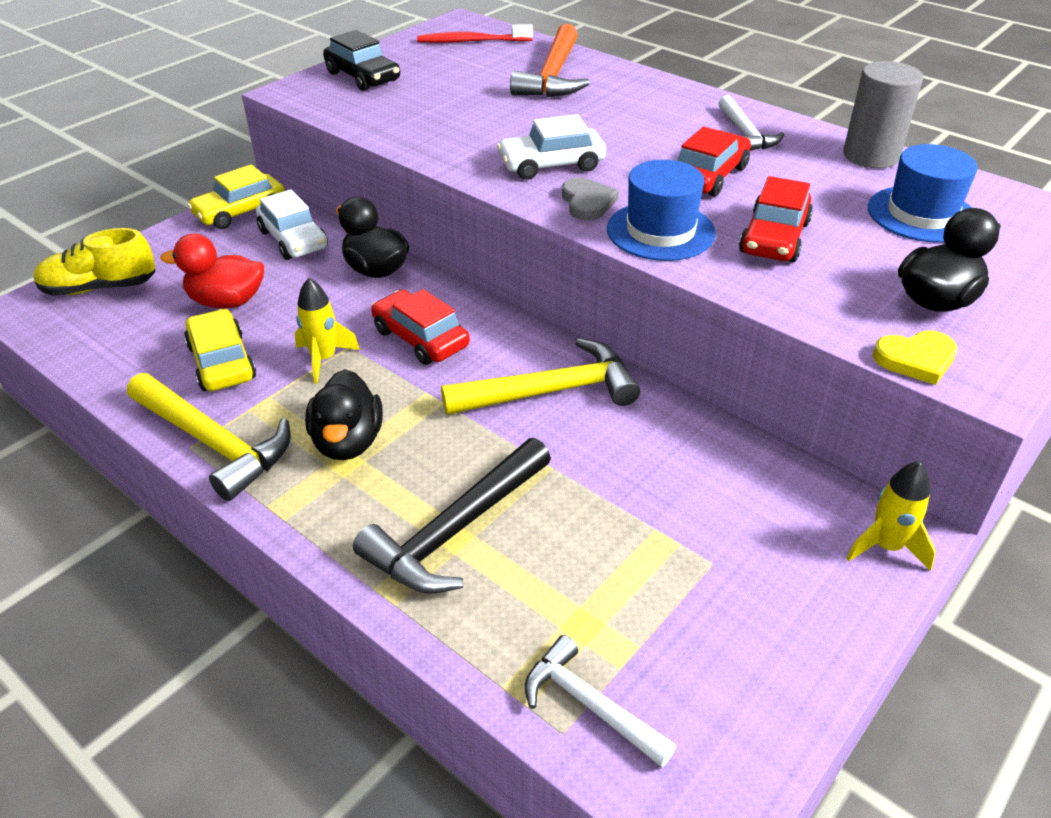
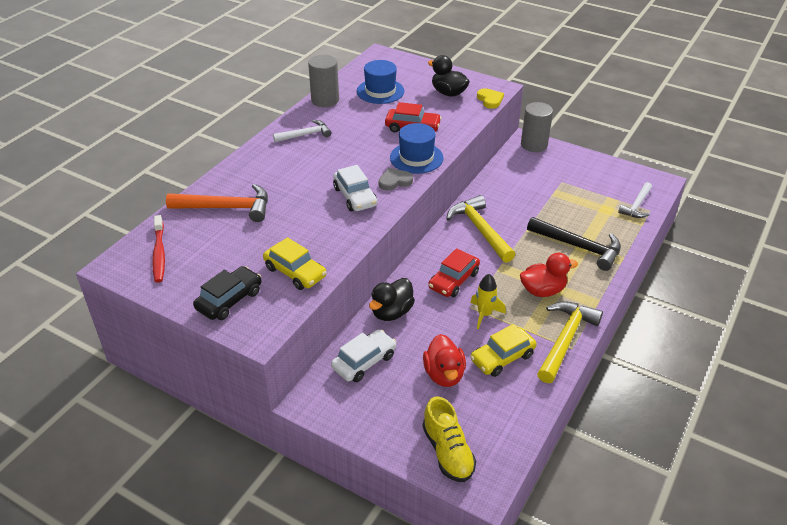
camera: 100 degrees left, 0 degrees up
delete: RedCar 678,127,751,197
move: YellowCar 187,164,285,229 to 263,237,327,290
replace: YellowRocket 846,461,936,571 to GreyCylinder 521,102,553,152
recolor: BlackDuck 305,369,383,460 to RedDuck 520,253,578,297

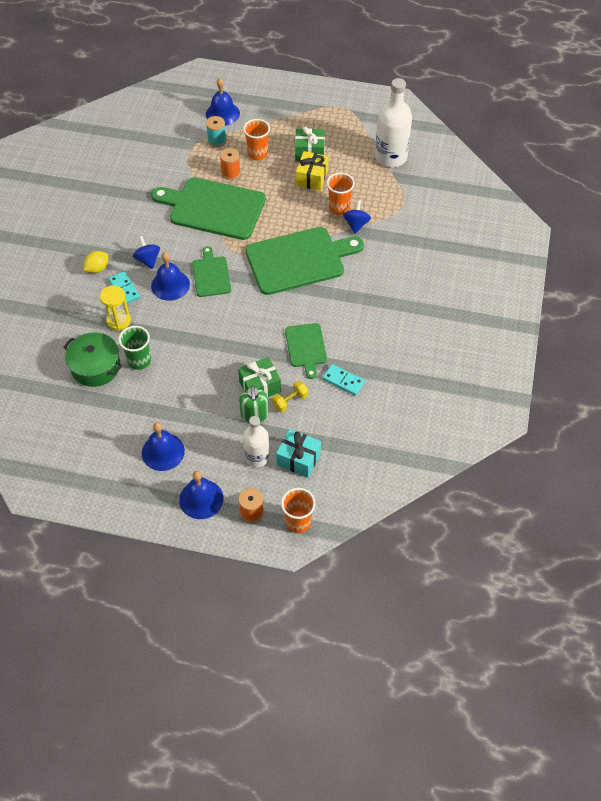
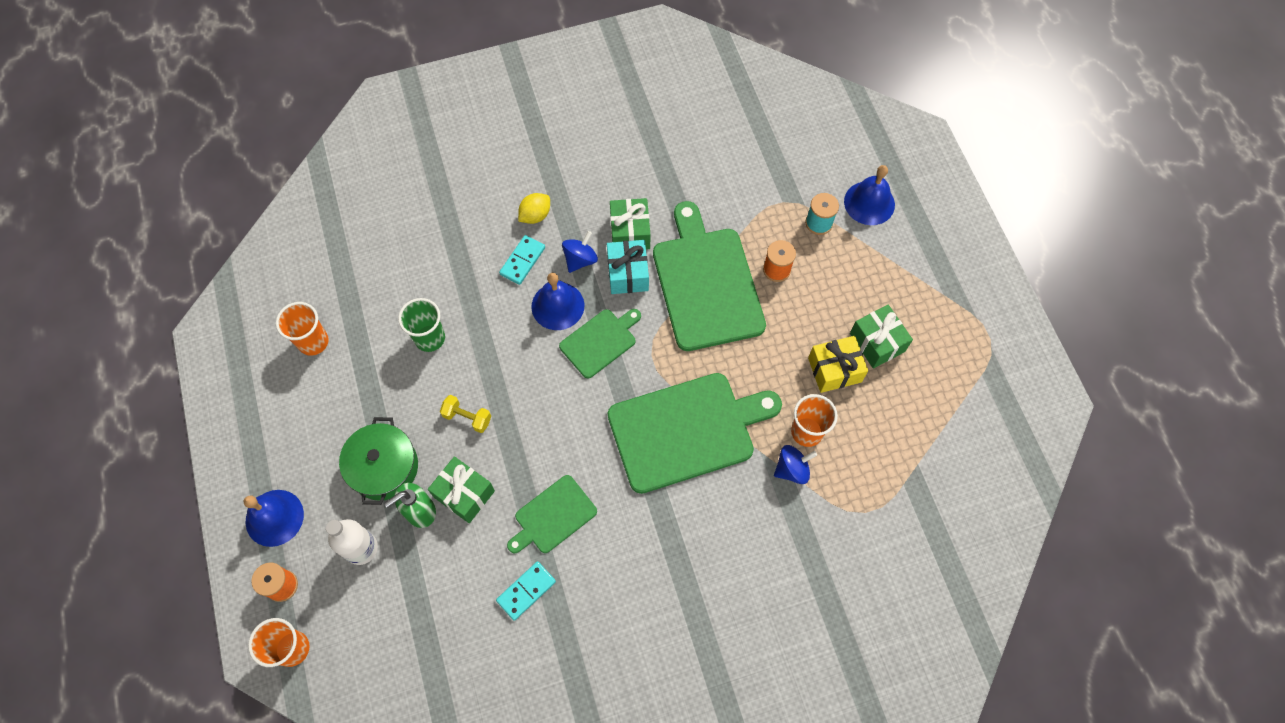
camera: 60 degrees right, 10 degrees up
delete: YellowHourglass 100,285,131,331; BlueBell 142,422,185,471; WhiteBottle 375,78,412,167
insert: GreenGift 610,198,650,249
move: GreenPot 63,332,122,387 to 339,417,418,505; OrangeCup 243,119,270,160 to 276,302,329,356; YellowDumbbell 272,381,308,413 to 440,395,491,433; TurquoiseGift 276,429,321,478 to 607,240,649,294
rotate: YellowLemon 83,251,108,273 = 518,193,550,224 60 degrees counterclockwise; GreenCuttingBoard 245,227,364,295 = 608,373,782,494 60 degrees counterclockwise; TurquoiseDomino 322,364,365,396 = 496,561,556,621 45 degrees clockwise

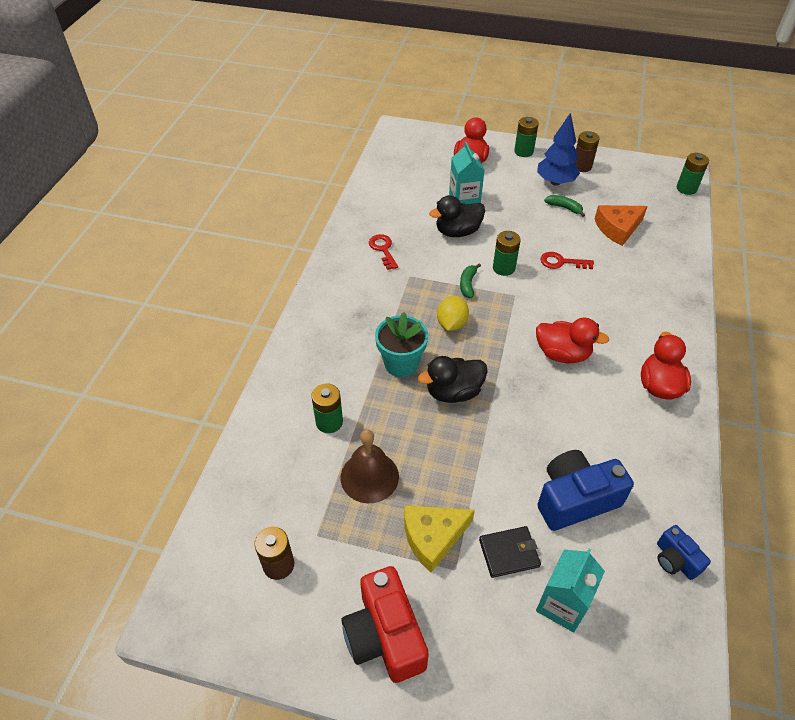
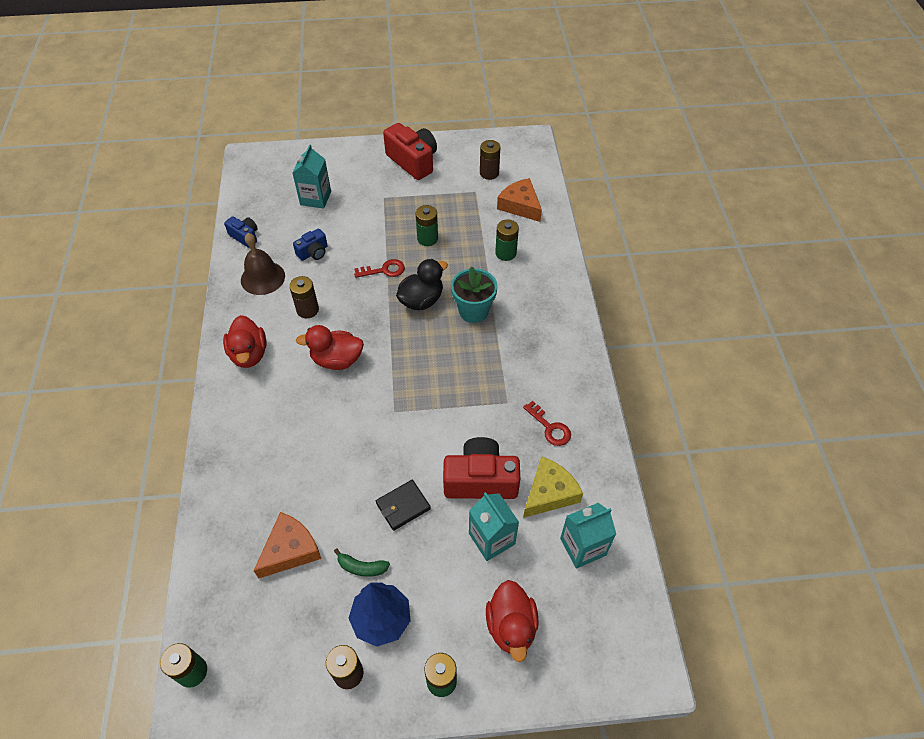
camera: 160 degrees right, 5 degrees up
delete: YellowLemon 437,296,469,331; GreenBanana 460,263,481,298
insert: BrownBattery 289,276,319,318; OrangeCheese 497,178,542,222; TurquoiseCarton 560,503,616,569
move: BrownBell 341,429,399,503 to 241,233,285,295; YellowCheese 404,505,475,573 to 523,456,583,518; BlackWallet 479,526,541,578 to 376,480,431,531; GreenBattery 493,231,521,276 to 416,205,438,246; RedKey 540,252,594,269 to 354,259,405,278
replace: BlackDuck 429,195,485,237 to RedCamera 443,437,520,499
resize: BlueCamera 537,450,634,531 = 293,228,328,261 x0.54

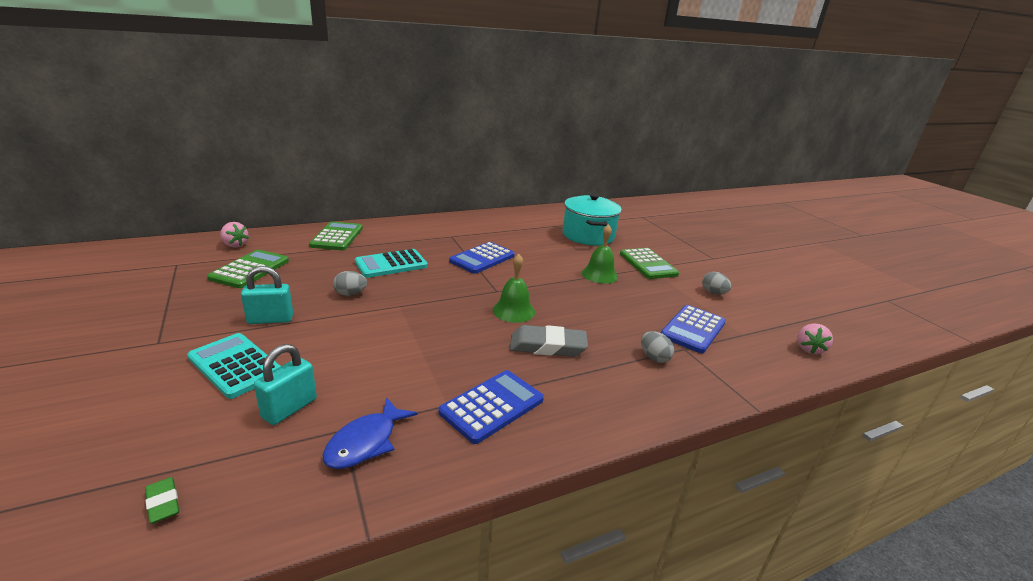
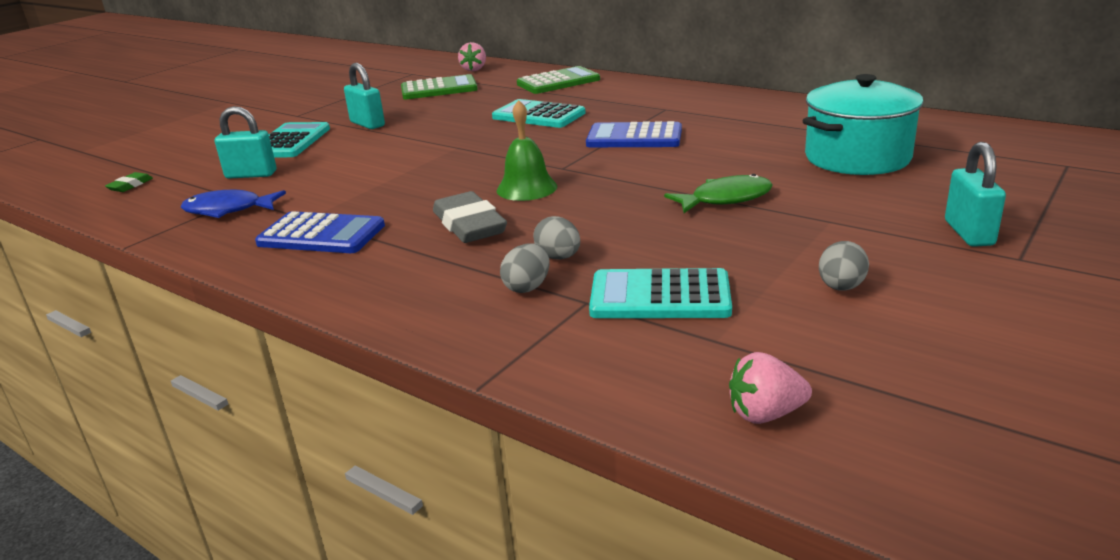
camera: 65 degrees right, 0 degrees up
delete: GreenCalculator 620,248,679,279
insert: TurquoisePadlock 945,142,1006,247
move: GreyEgg 333,271,367,296 to 533,216,580,260
replace: GreenBell 582,224,618,284 to GreenFish 664,174,773,213
recolor: BlueCalculator 661,305,726,353 to TurquoiseCalculator 589,268,732,318

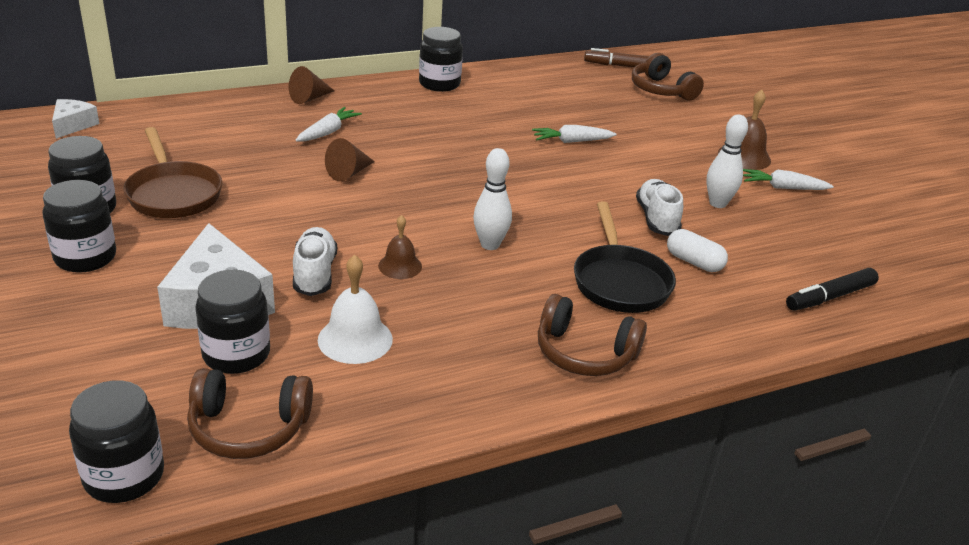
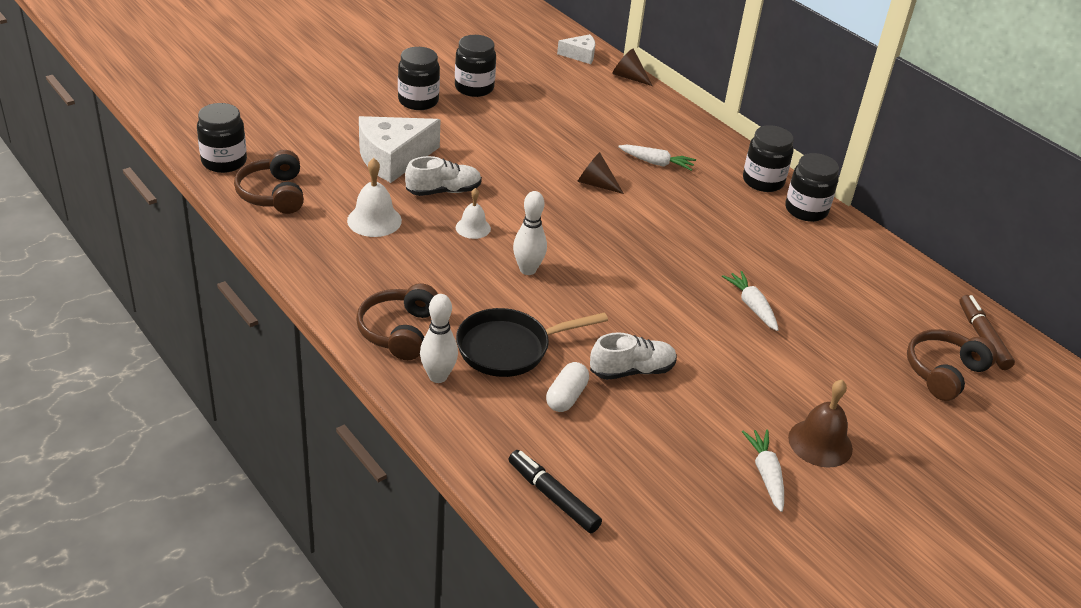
camera: 75 degrees right, 5 degrees up
delete: BrownPan 123,127,222,218
move: BlackJar 195,270,270,374 to 743,125,794,192; BrownCone 289,66,335,104 to 613,49,652,86; WhiteBowlingPin 706,114,748,208 to 420,294,458,383
recolor: BrownBell 378,215,422,279 to WhiteBell 456,188,491,239

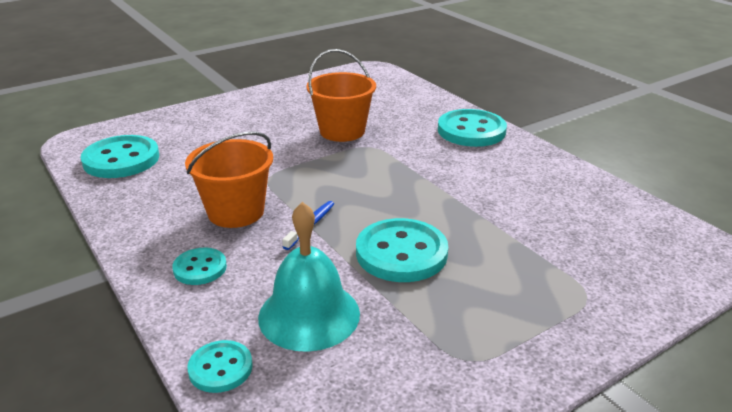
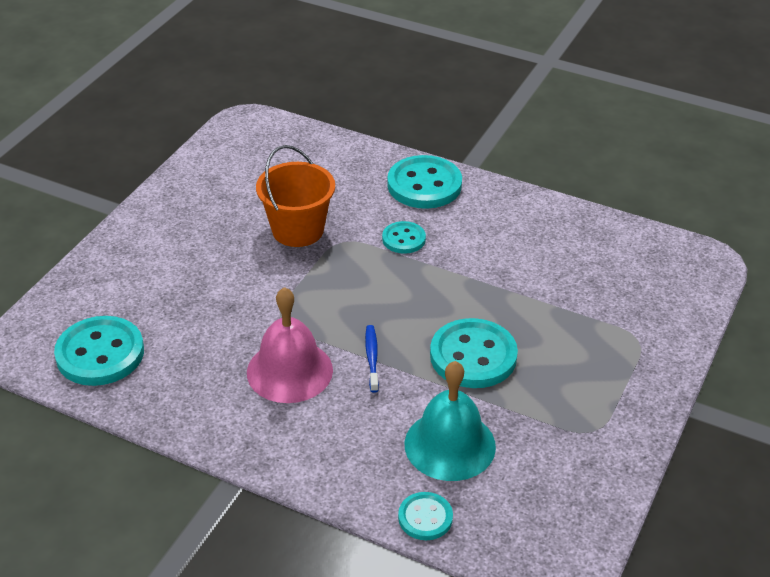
camera: 30 degrees left, 10 degrees up
move: TurquoiseButton 172,248,227,285 to 382,221,426,254
replace: OrangeBucket 185,132,273,228 to PinkBell 247,287,333,403

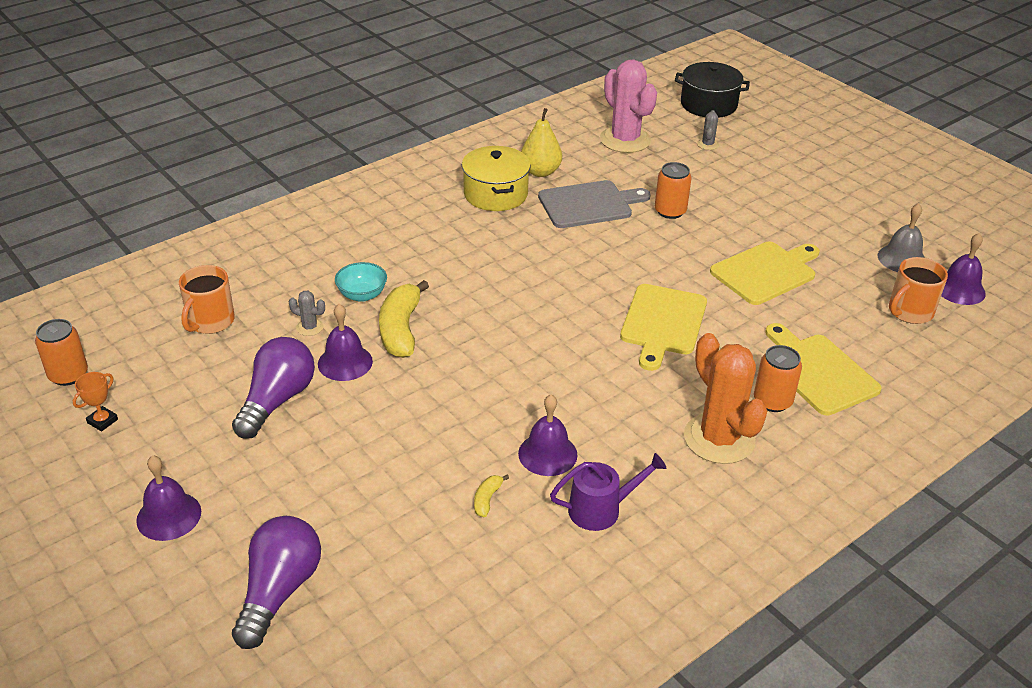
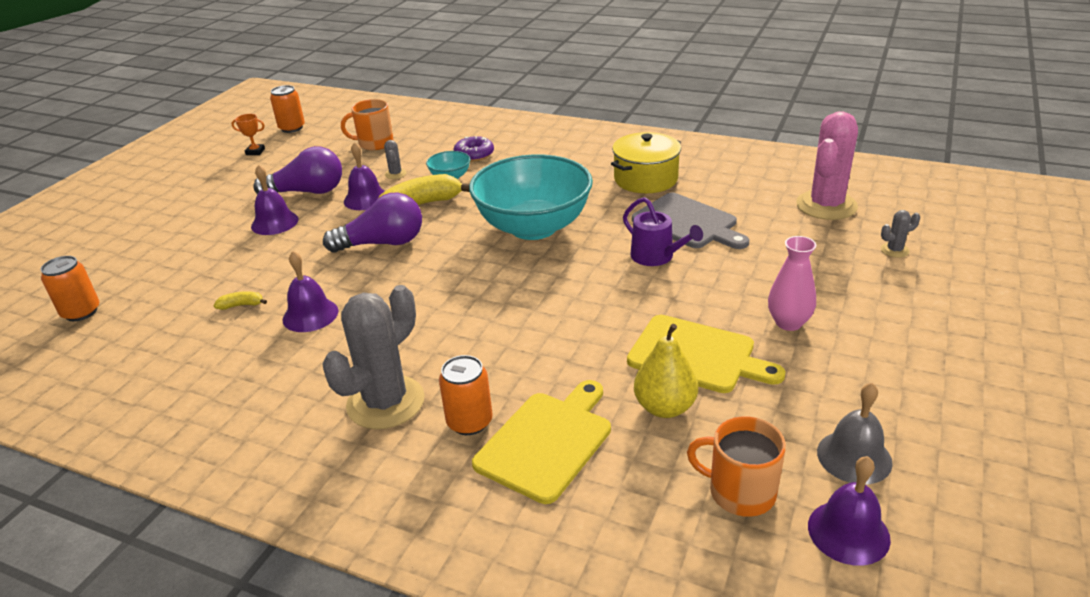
camera: 65 degrees right, 5 degrees down
delete: YellowCuttingBoard 620,284,707,371; BlackPot 675,62,750,118
insert: PurpleDonut 453,136,494,162; TurquoiseBowl 469,155,593,240; PinkVase 768,236,816,331
move: PurpleBell 136,455,201,541 to 251,165,299,235; PurpleLightBulb 232,516,321,649 to 323,193,422,252; YellowPear 521,108,562,177 to 634,324,698,418; PurpleWateringCan 550,453,666,531 to 623,197,703,266; OrangeCan 655,162,692,219 to 41,256,99,321
recolor: OrangeCactus 684,333,767,464 to GreyCactus 322,285,425,429

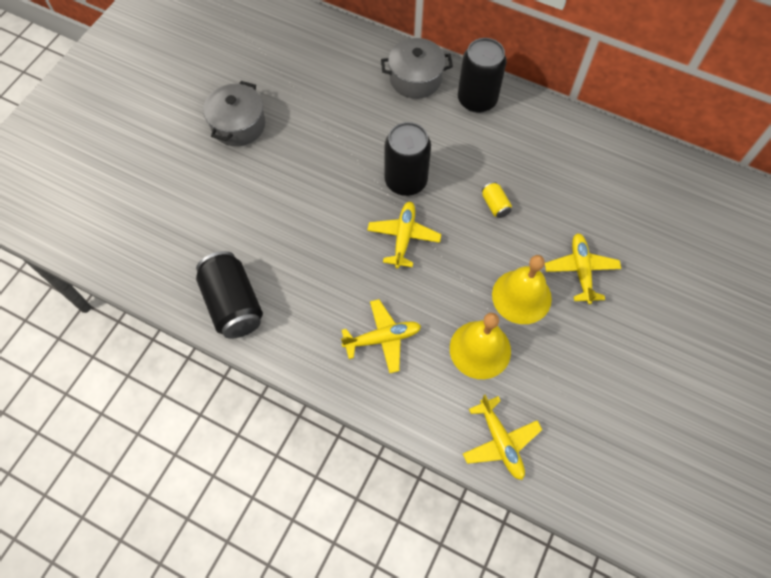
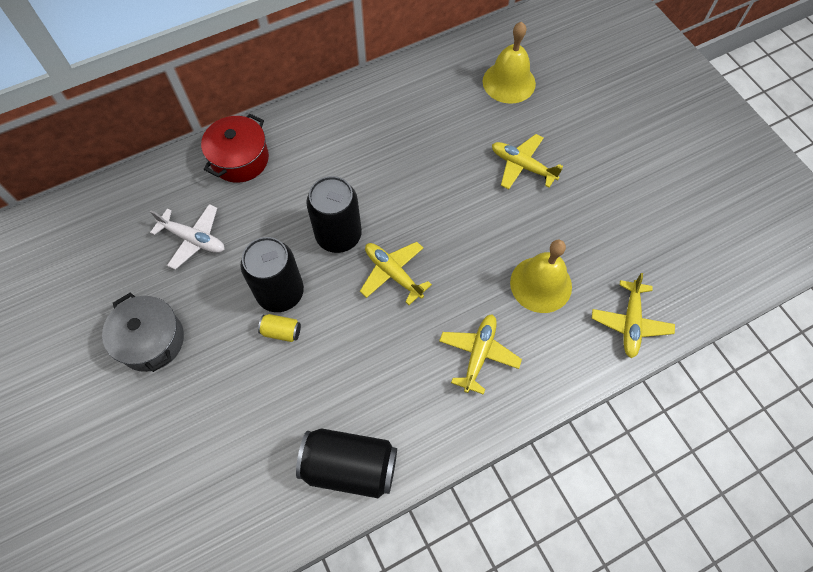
camera: 55 degrees left, 0 degrees up
insert: WhitePlane 150,204,225,270
move: BlackCan 458,38,507,113 to 241,237,304,312; YellowCan 482,182,512,218 to 258,314,301,342; YellowBell 492,255,552,324 to 483,22,536,104
recolor: GreyPot 381,38,453,99 to RedPot 201,113,269,183
rotate: YellowPlane 463,395,542,480 = 592,273,675,358 90 degrees clockwise

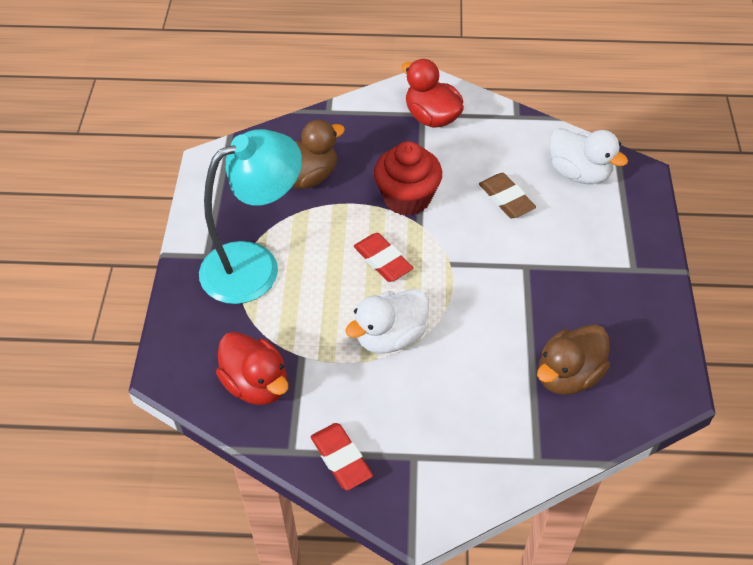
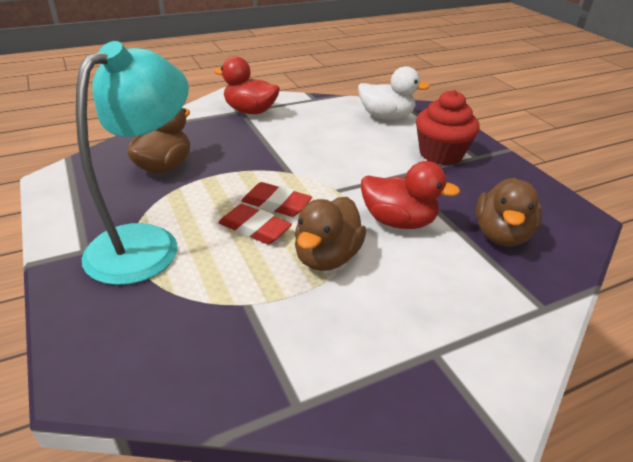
camera: 30 degrees left, 15 degrees down
delete: BrownEraser 479,173,536,218
move: RedDuck 216,332,288,405 to 361,161,460,229; RedEraser 311,423,373,490 to 218,204,292,244; RedCupcake 374,141,442,216 to 416,90,479,165
recolor: WhiteDuck 345,289,429,353 to BrownDuck 294,197,366,271

